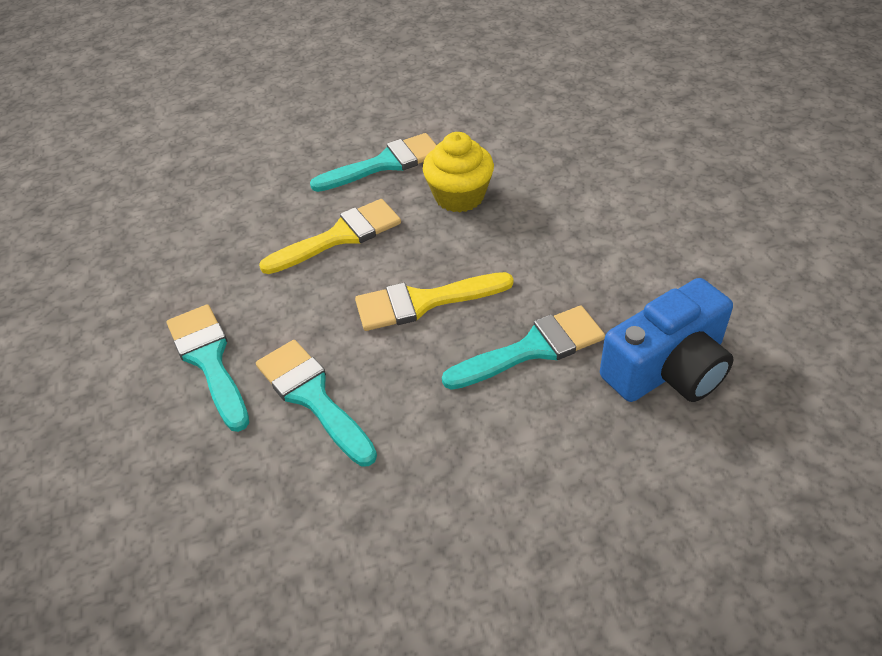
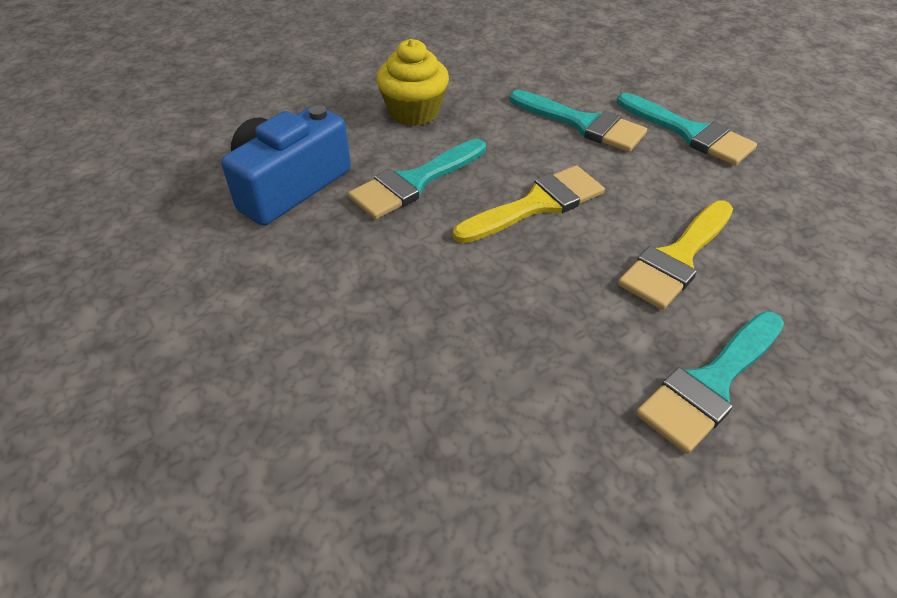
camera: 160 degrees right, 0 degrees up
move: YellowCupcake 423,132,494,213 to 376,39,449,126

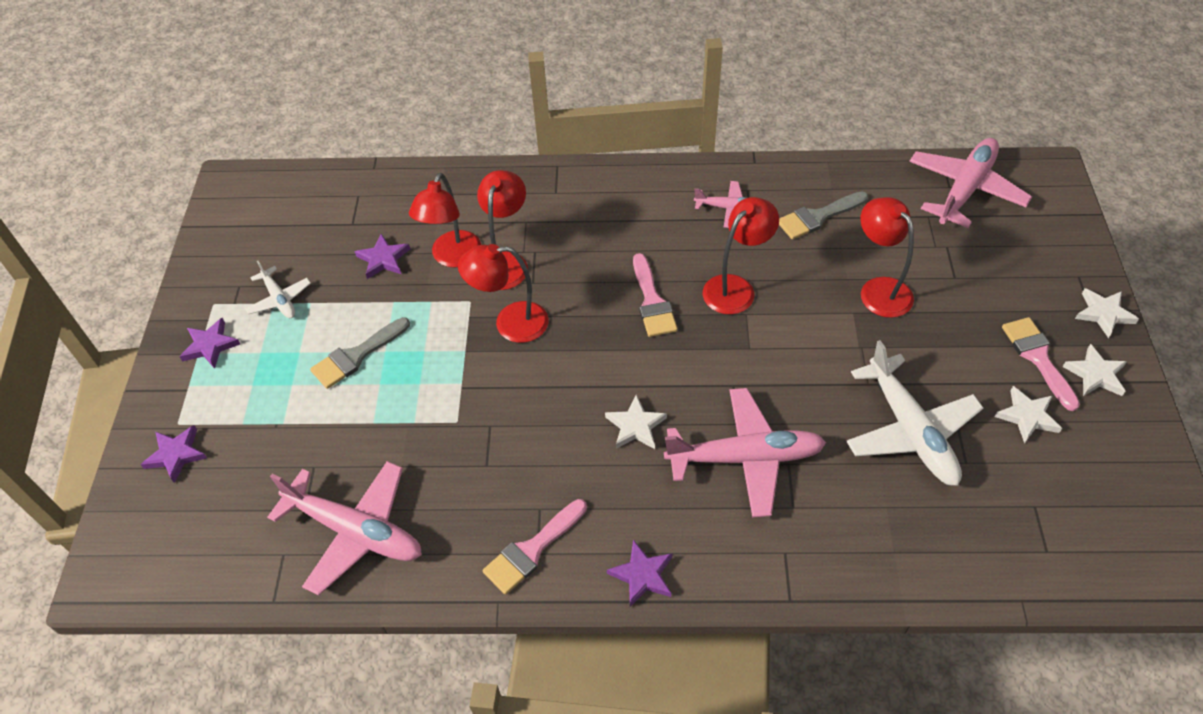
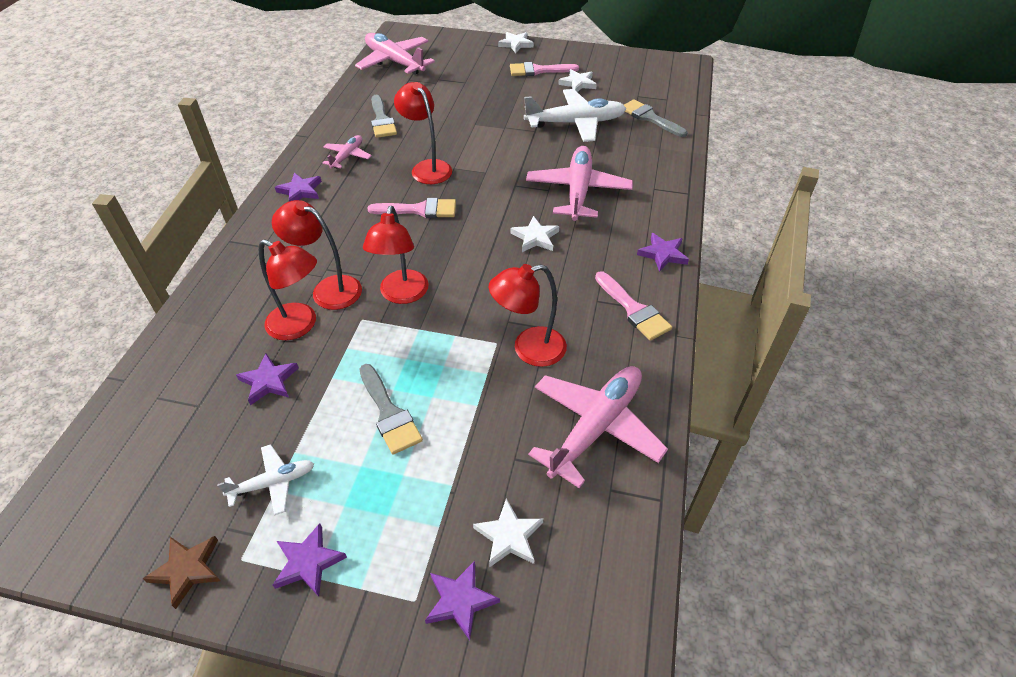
camera: 80 degrees left, 5 degrees down
insert: BrownStar 143,536,220,609; PurpleStar 275,173,322,201; GreyBrush 624,99,687,137
move: RedLamp 861,197,914,318 to 489,264,567,367; WhiteStar 1063,344,1127,396 to 473,498,543,568

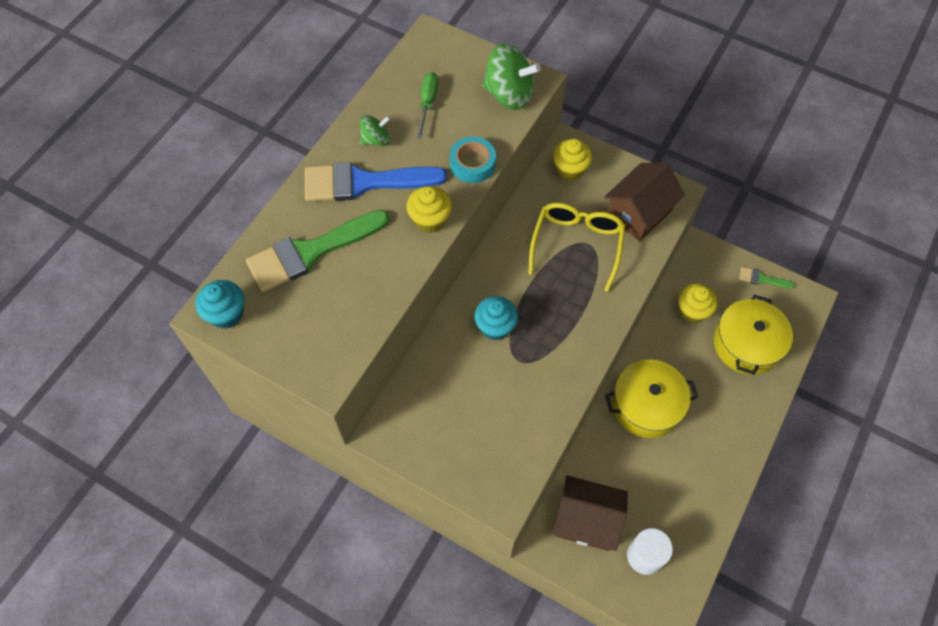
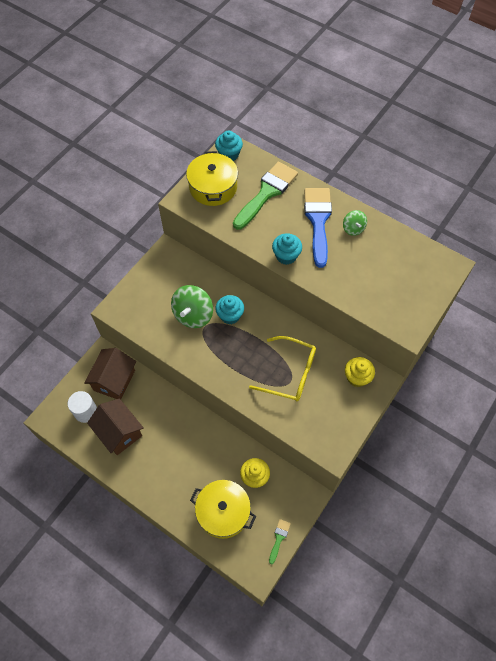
camera: 95 degrees right, 0 degrees up
delete: GreenScrewdriver 416,72,438,138; TurquoiseTape 450,137,496,183
move: GreenSpinningTop 482,43,541,110 to 171,285,213,328; BrownHouse 605,163,685,241 to 87,399,144,455; YellowPot 605,359,698,438 to 186,151,238,206
recolor: YellowCupcake 406,186,452,233 to TurquoiseCupcake 272,234,302,265
rotate: GreenBrush 246,210,389,292 = 233,162,298,230 60 degrees clockwise

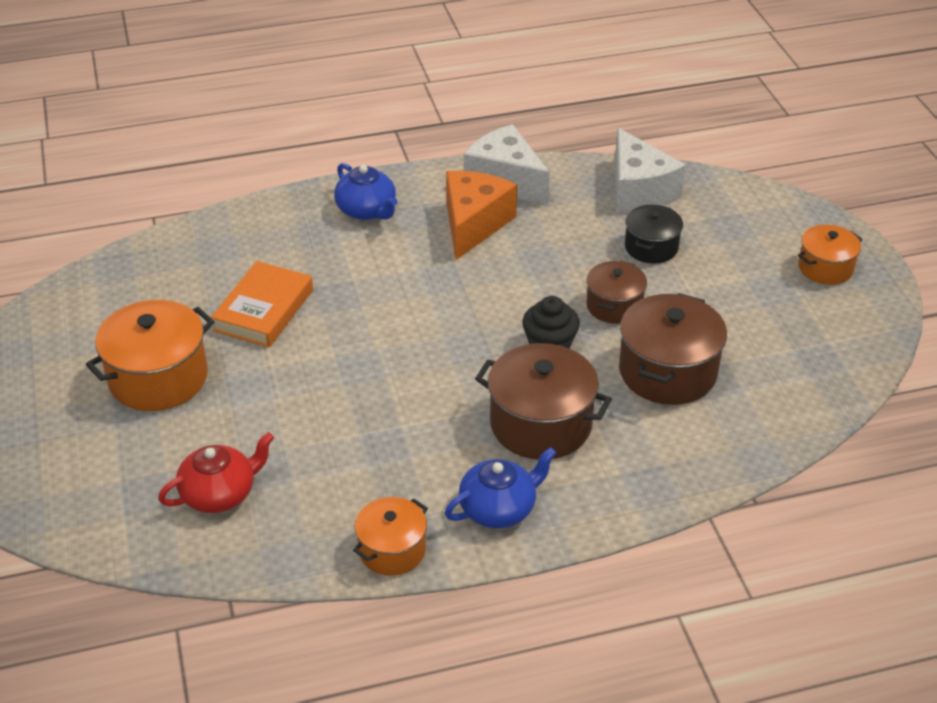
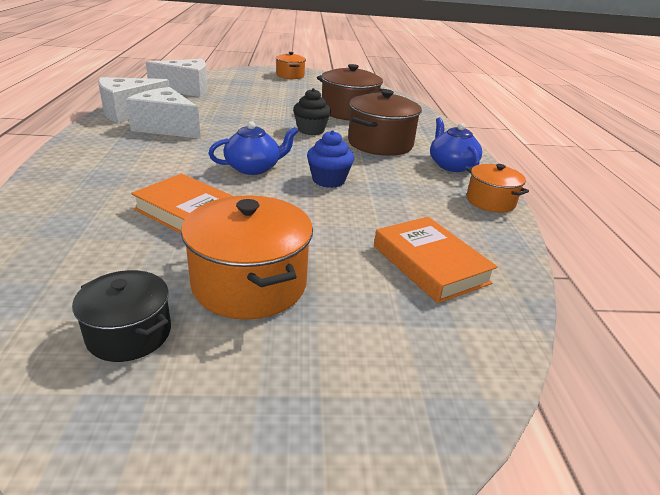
camera: 80 degrees left, 10 degrees down
delete: BrownPot 586,261,647,324
insert: BlueCupcake 307,130,354,188
move: BlueTeapot 334,163,397,220 to 208,121,298,175; BlackPot 625,205,683,264 to 72,270,171,362
replace: RedTeapot 158,432,274,513 to OrangeBook 374,217,498,303
recolor: OrangeCheese 446,171,517,260 to WhiteCheese 126,87,201,139

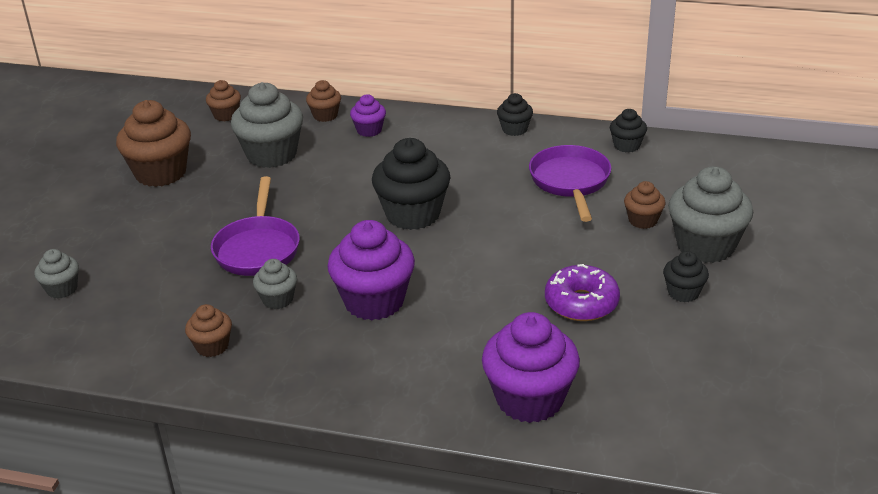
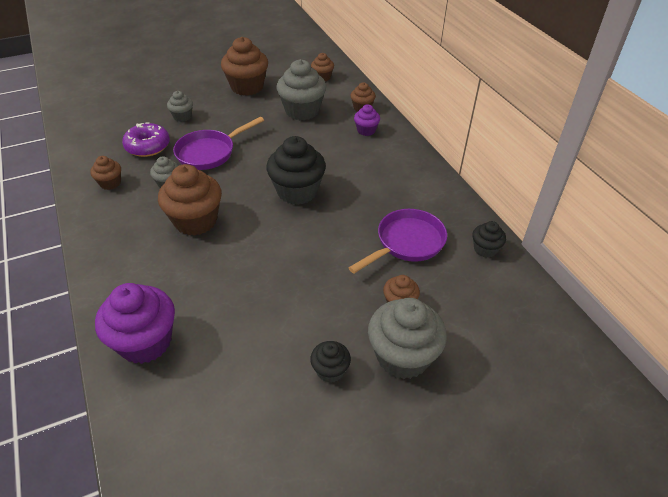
camera: 50 degrees right, 10 degrees up
delete: BlackCupcake 497,93,533,136
move: GreyCupcake 34,249,79,299 to 167,91,193,122; PurpleDonut 545,264,620,321 to 122,123,170,157
recolor: PurpleCupcake 327,220,415,321 to BrownCupcake 158,164,222,236

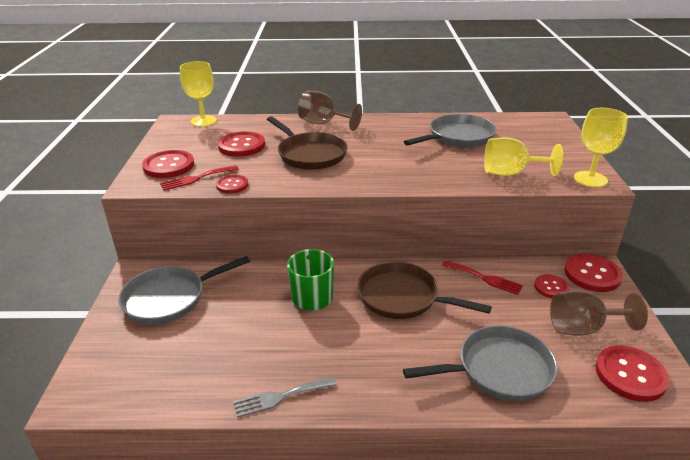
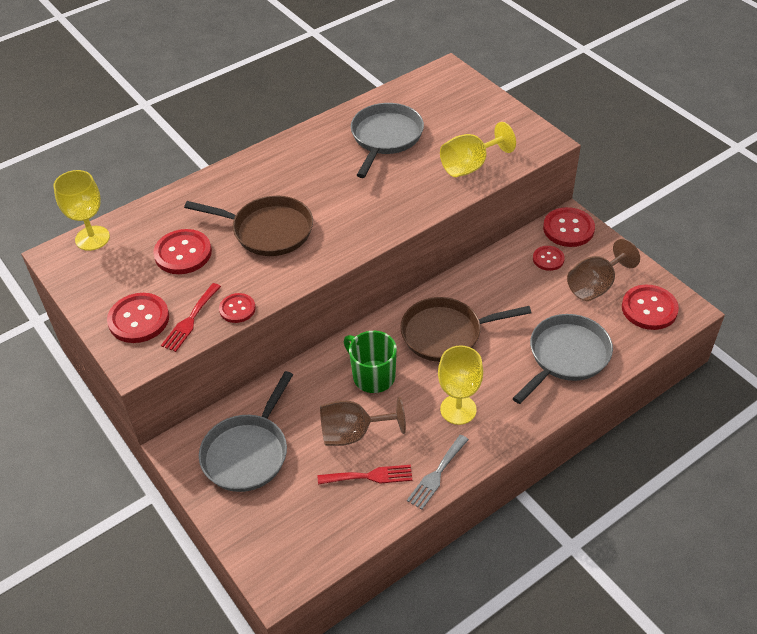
camera: 35 degrees left, 15 degrees up
move: BrownGoblet 298,91,362,131 to 320,397,406,446; RedFork 442,260,523,295 to 318,465,412,485; YellowGoblet 574,108,628,187 to 438,345,483,425

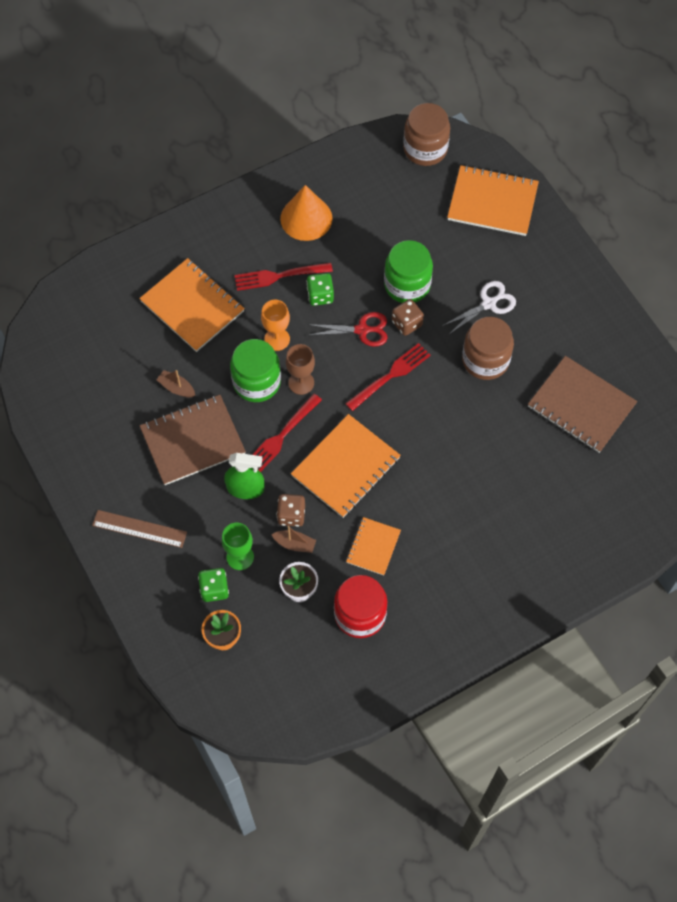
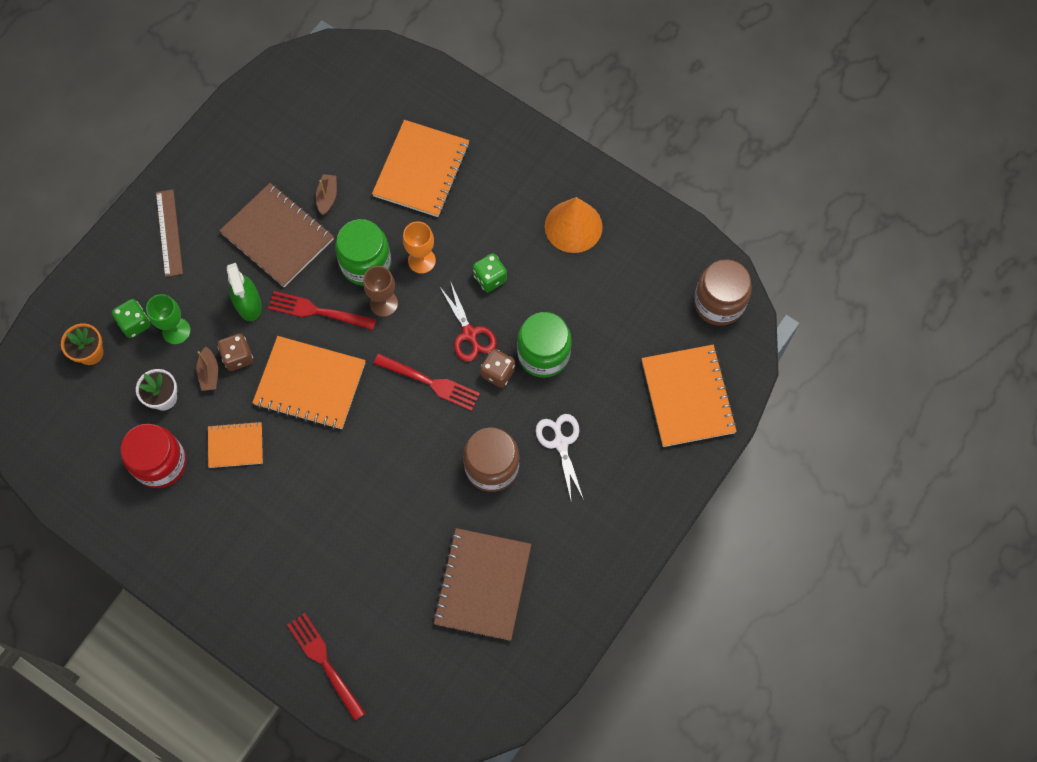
camera: 65 degrees right, 5 degrees up
move: RedFork 234,263,333,291 to 287,613,365,721
rotate: WhiteScissors 442,281,516,335 = 536,414,584,500 135 degrees counterclockwise

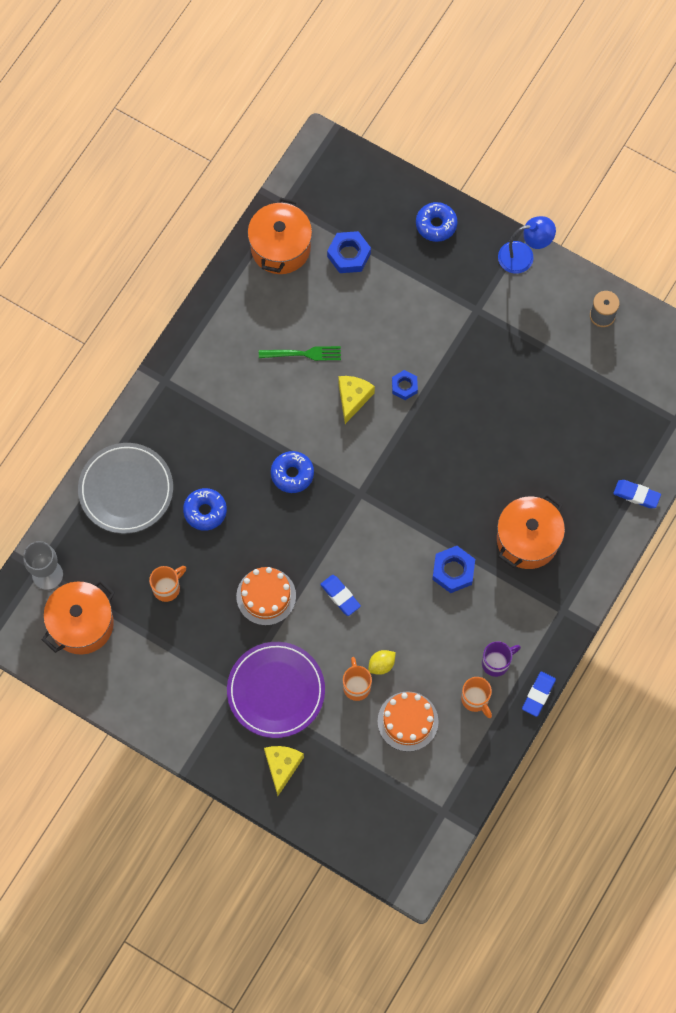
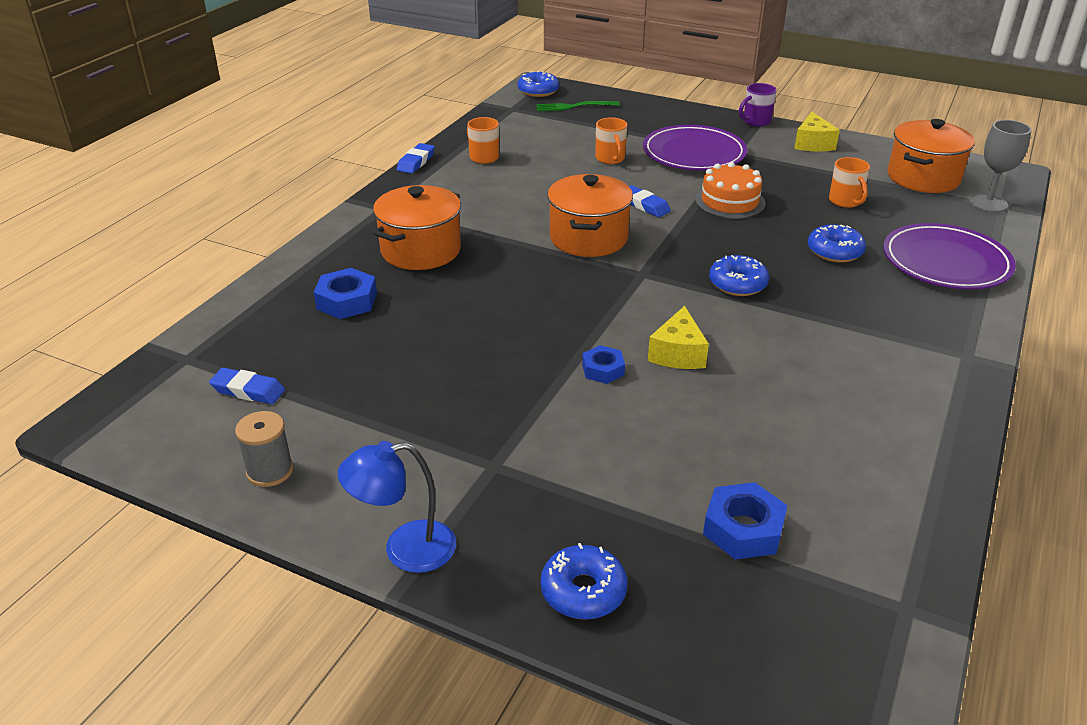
camera: 175 degrees right, 35 degrees down
delete: YellowLemon 368,650,396,675; OrangeCake 378,691,439,752
insert: BlueDonut 518,71,559,97
move: OrangePot 248,197,312,274 to 547,174,633,257; GreenFork 259,346,341,361 to 536,101,620,111; YellowCheese 264,746,304,796 to 794,112,840,152; BlueNut 432,546,475,593 to 314,268,377,319; PurpleMug 482,641,521,677 to 739,83,777,127; BlueEraser 613,480,661,508 to 209,368,285,404
recolor: GreyPlate 78,443,173,534 to PurplePlate 883,223,1016,289
rotate: OrangeMug 149,566,186,602 = 829,157,870,208 60 degrees counterclockwise

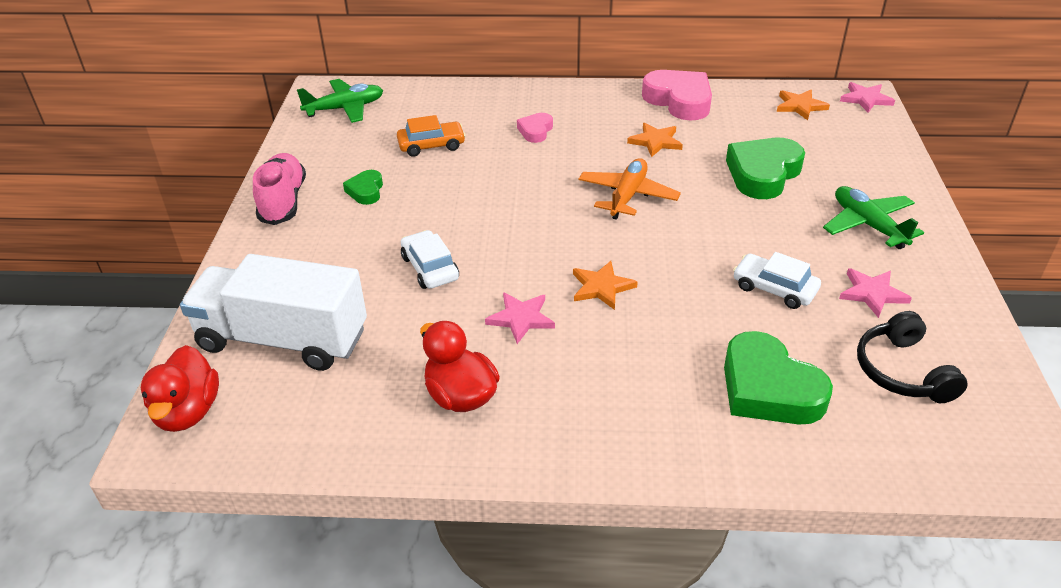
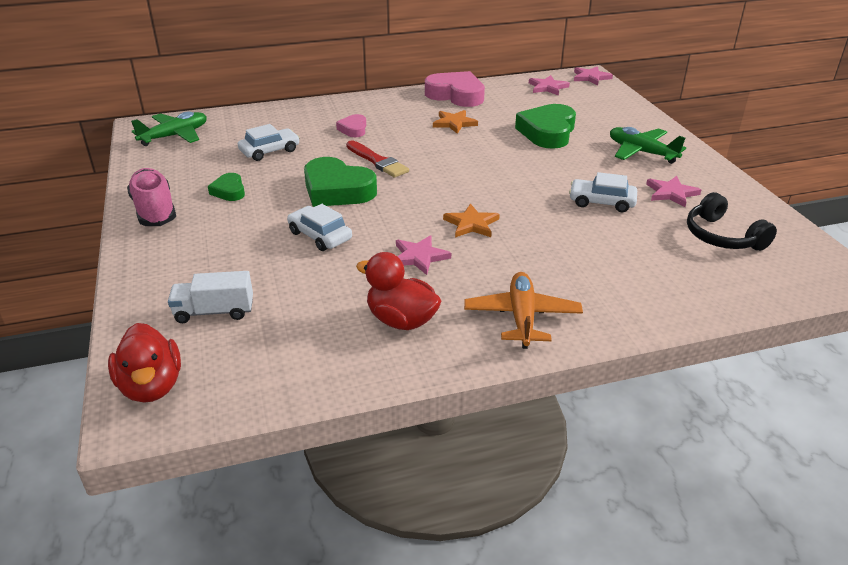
camera: 20 degrees left, 5 degrees down
insert: RedBrush 346,140,409,178
move: OrangePlane 578,158,681,220 to 464,272,583,349; GreenHeart 724,331,833,425 to 304,157,377,207
recolor: OrangeCar 397,115,466,157 to WhiteCar 238,124,300,161; OrangeStar 777,90,830,120 to PinkStar 529,75,570,96
resize: WhiteTruck 180,254,367,371 = 168,271,253,323 x0.50

